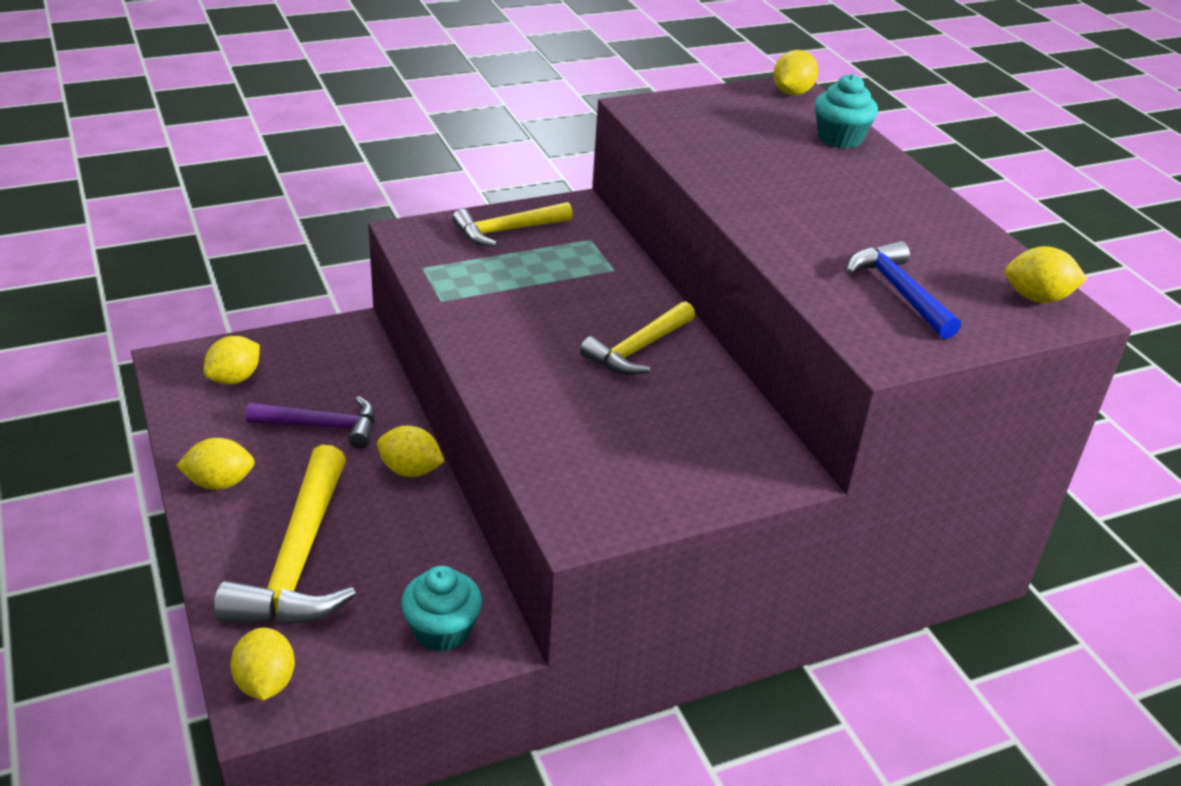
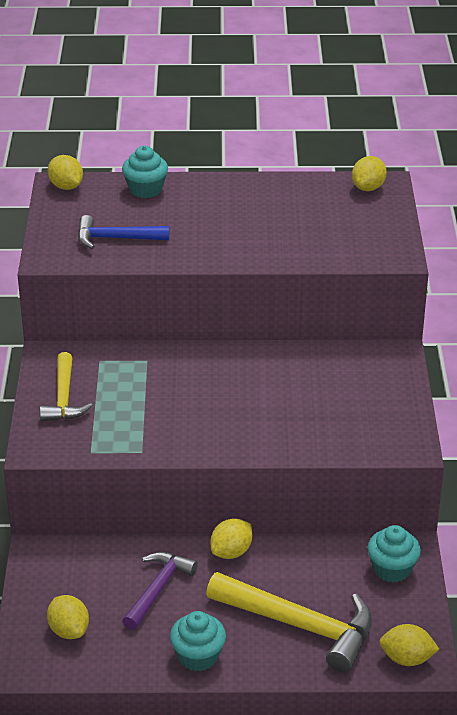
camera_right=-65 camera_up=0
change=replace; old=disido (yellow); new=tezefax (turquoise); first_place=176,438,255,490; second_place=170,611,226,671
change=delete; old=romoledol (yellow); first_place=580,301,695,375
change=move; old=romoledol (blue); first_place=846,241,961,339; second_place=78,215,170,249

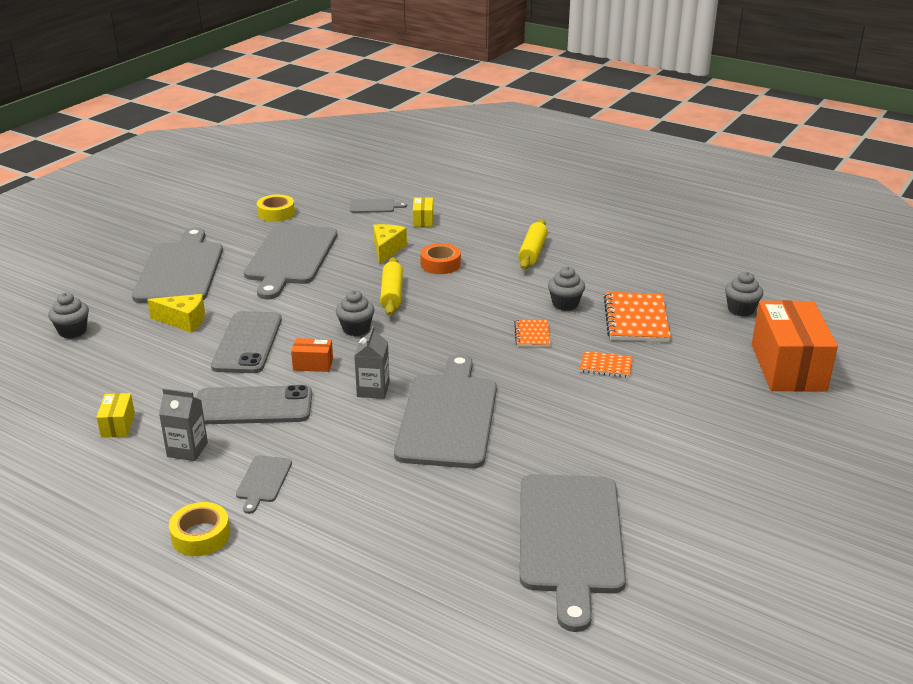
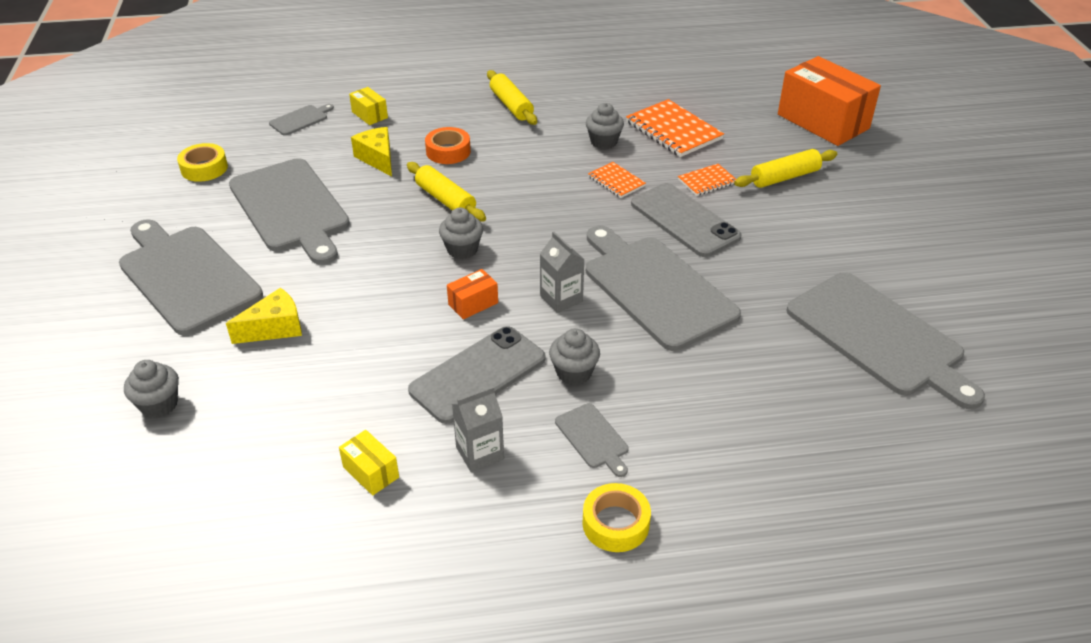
camera_right=-40 camera_up=10
change=move; old=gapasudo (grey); first_place=211,311,282,373; second_place=631,183,742,257
change=move; old=tezefax (grey); first_place=725,272,763,316; second_place=549,328,600,385
change=insert; new=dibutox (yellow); second_place=734,149,837,188

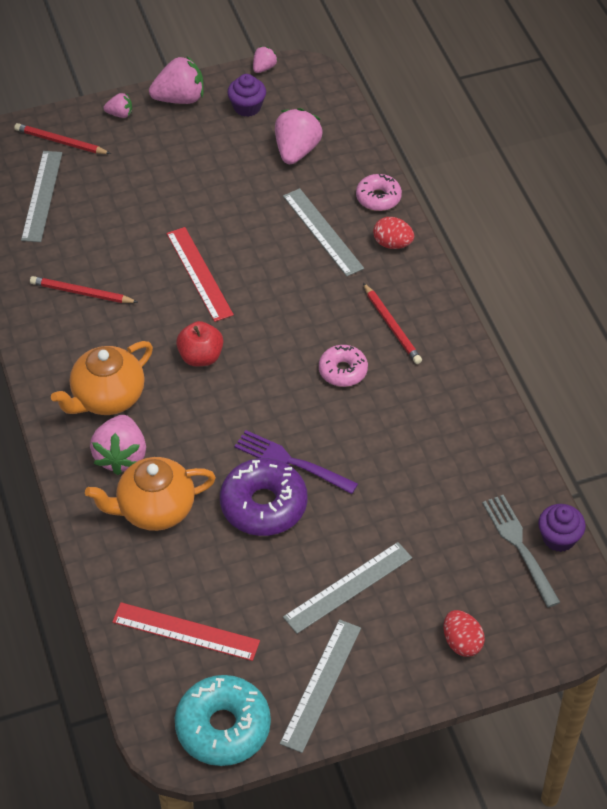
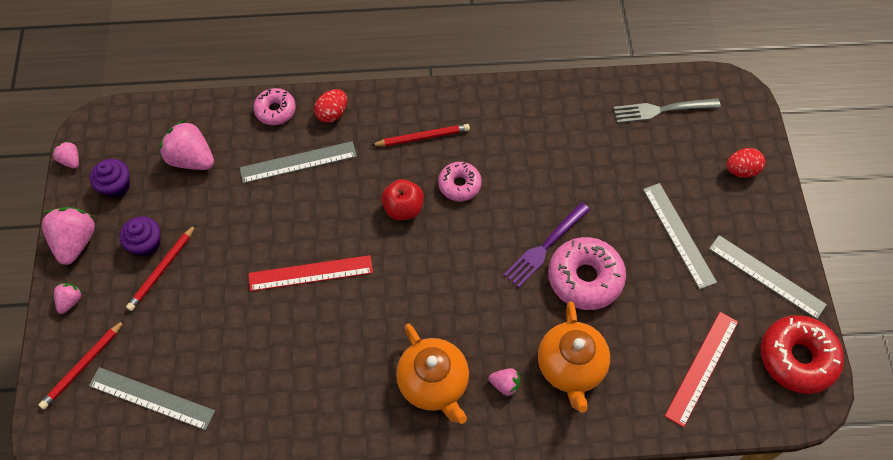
camera_right=-75 camera_up=10
change=move; old=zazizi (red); first_place=30,276,138,303; second_place=126,224,196,311
change=resize; old=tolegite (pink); first_place=90,415,146,475; second_place=489,368,520,396; factor=0.52
change=recolor; old=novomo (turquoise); new=novomo (red); first_place=175,675,271,766; second_place=761,315,844,394
change=move; old=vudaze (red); first_place=176,321,223,366; second_place=381,179,424,220
change=recolor; old=novomo (purple); new=novomo (pink); first_place=220,458,308,536; second_place=548,237,626,310
change=move; old=tezefax (purple); first_place=538,504,586,552; second_place=120,216,160,257

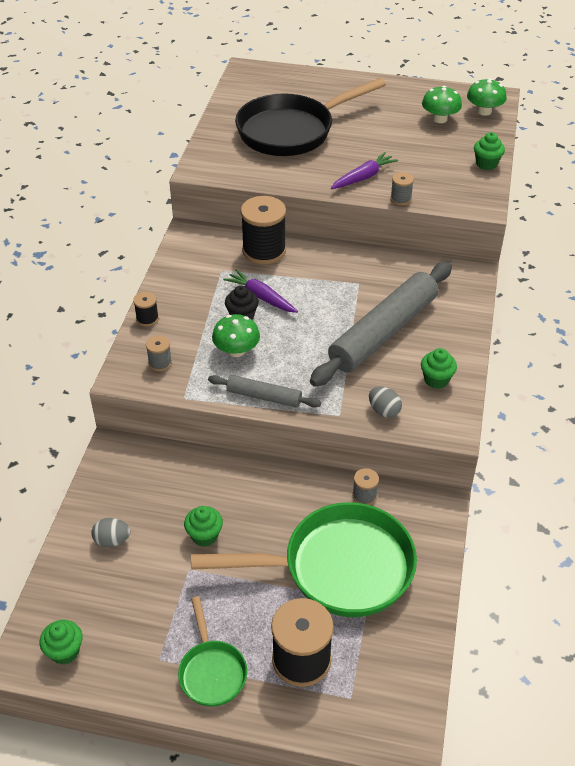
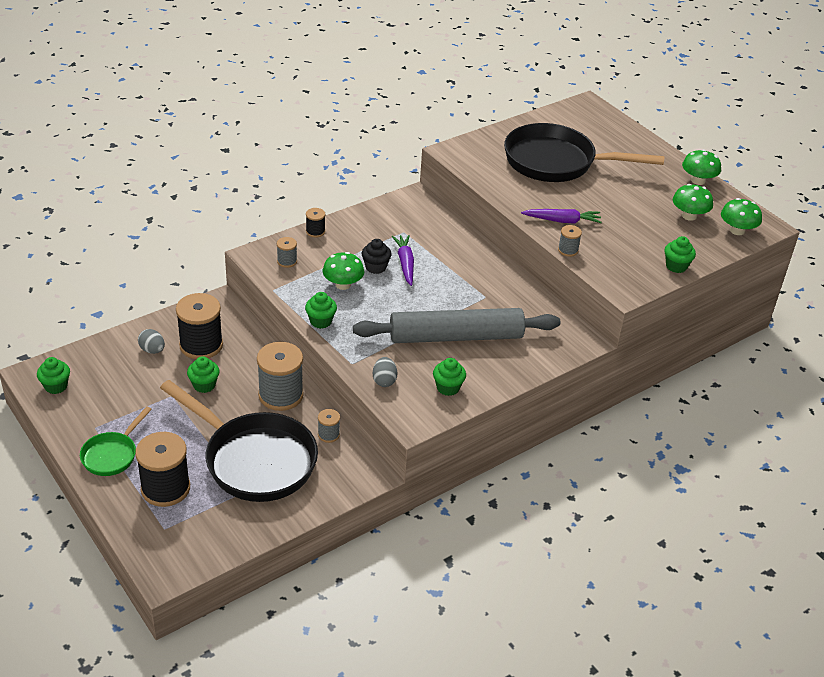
camera_right=40 camera_up=-5
change=recolor; old=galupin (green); new=galupin (black); first_place=191,502,417,617; second_place=160,380,318,502
change=replace; old=dibutox (grey); new=tezefax (green); first_place=208,375,321,408; second_place=305,292,337,329
change=move; old=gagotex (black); first_place=241,196,286,265; second_place=176,293,223,359
change=insert; new=gagotex (grey); second_place=257,342,304,411
change=insert; new=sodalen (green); second_place=682,149,721,185

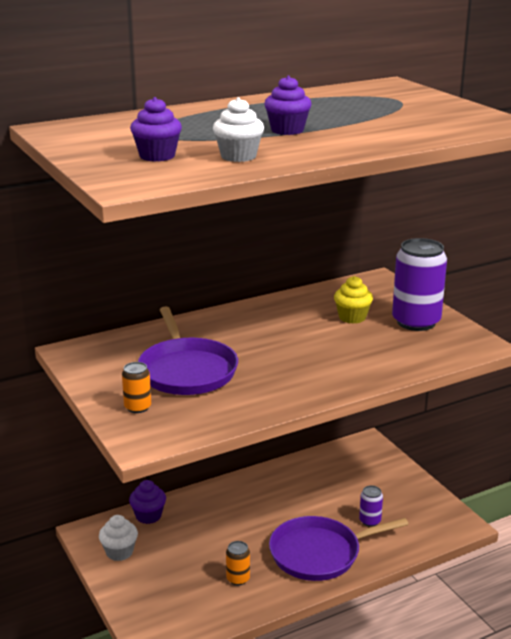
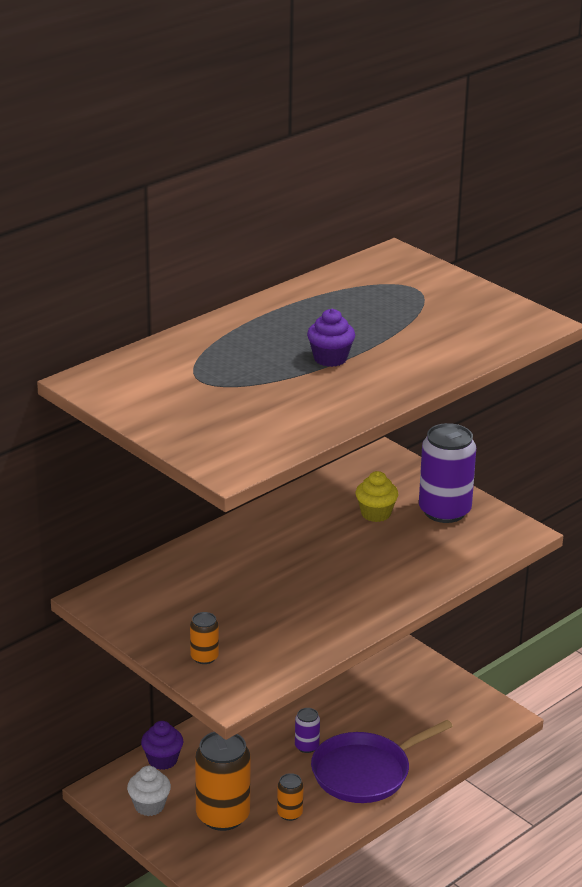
camera_right=-15 camera_up=5
change=delete; old=tezefax (purple); first_place=130,97,182,162
change=delete; old=galupin (purple); first_place=138,306,238,395
change=delete; old=tezefax (white); first_place=213,97,264,162
change=move; old=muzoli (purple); first_place=359,485,383,527; second_place=295,708,320,753
change=insert; new=muzoli (orange); second_place=195,732,251,831

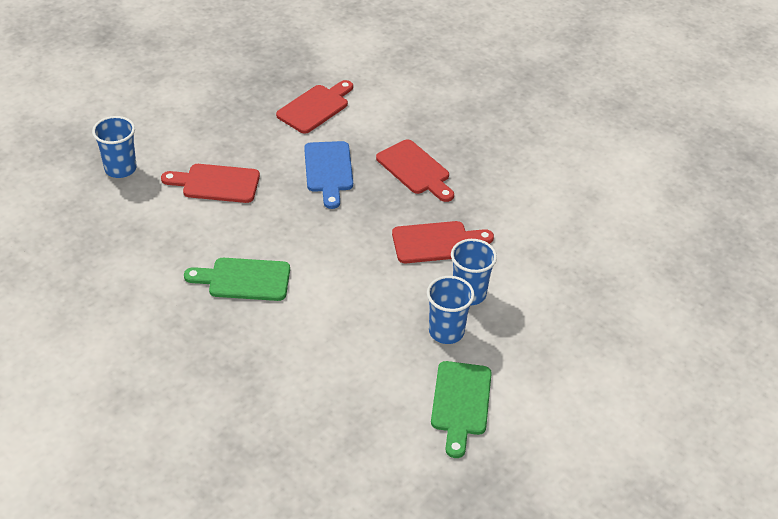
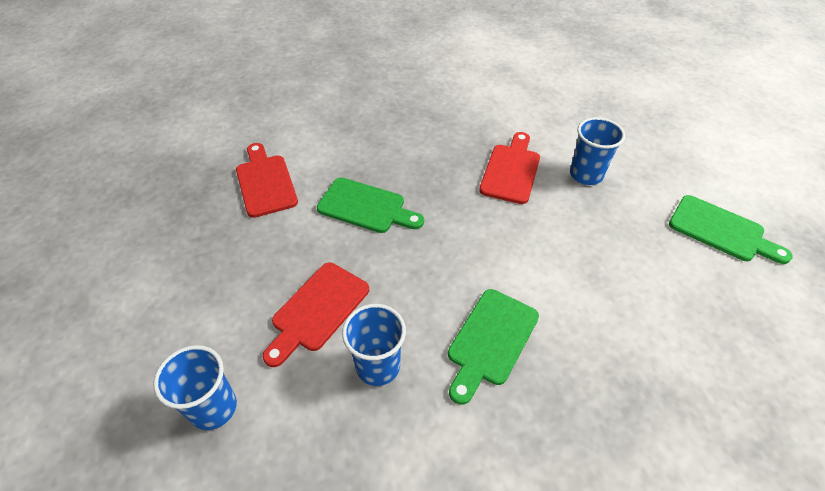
camera_right=-60 camera_up=5
change=recolor; old=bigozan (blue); new=bigozan (green); first_place=304,141,353,209; second_place=317,178,424,233
change=delete; old=bigozan (red); first_place=376,139,454,202
change=move; old=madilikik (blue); first_place=427,276,475,344; second_place=342,304,406,386

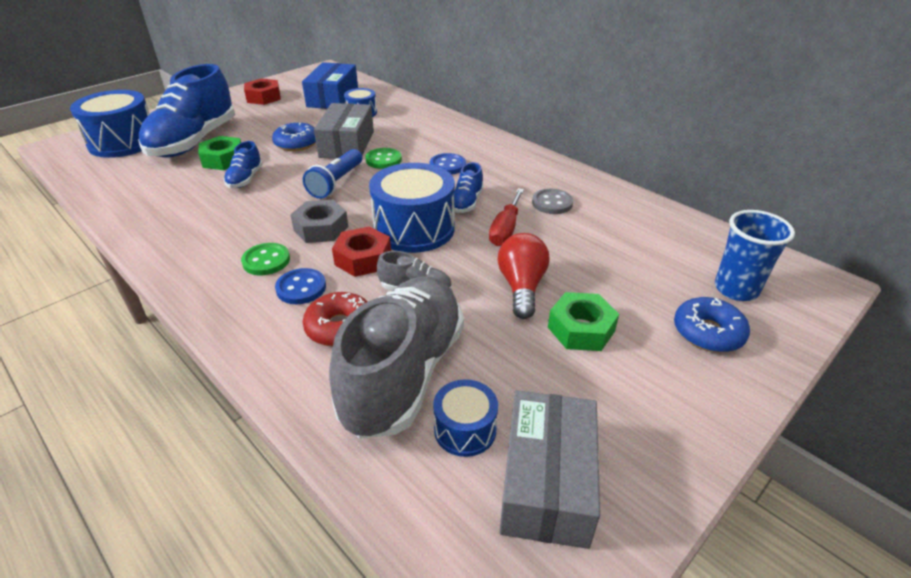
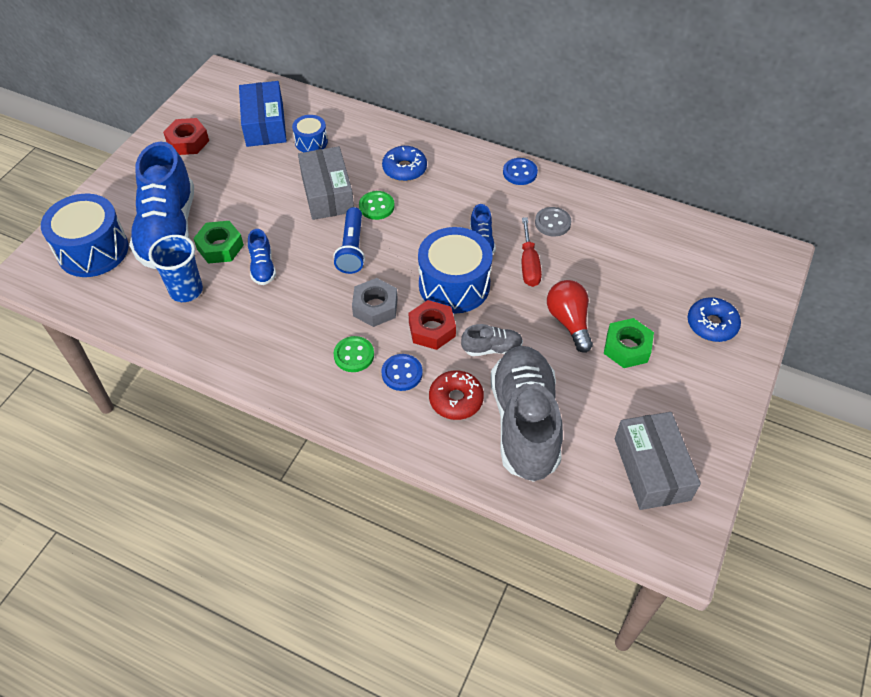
camera_right=-20 camera_up=15
change=move; old=novomo (blue); first_place=272,123,316,151; second_place=382,146,427,181
change=move; old=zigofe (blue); first_place=430,153,466,175; second_place=503,158,538,185
change=delete; old=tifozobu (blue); first_place=433,379,498,457
change=move; old=madilikik (blue); first_place=715,210,795,301; second_place=148,235,203,302

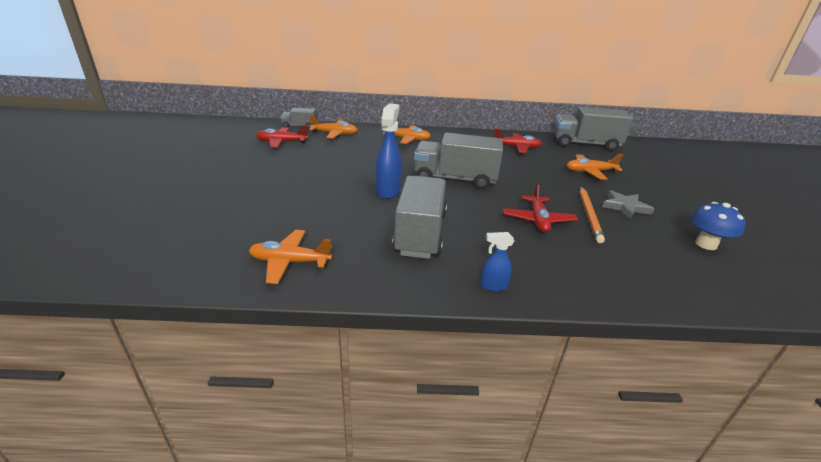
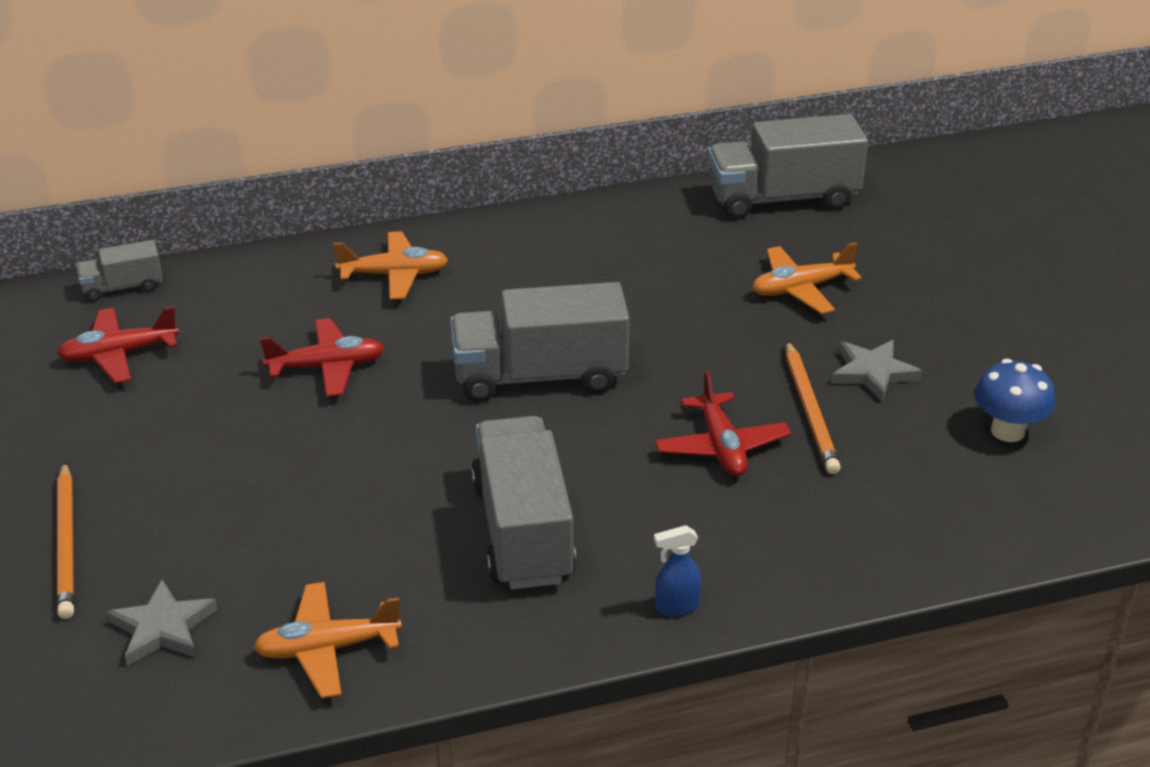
camera_right=-15 camera_up=5
change=delete; old=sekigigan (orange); first_place=309,115,358,138
change=delete; old=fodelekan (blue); first_place=376,103,402,199
change=move; old=sekigigan (red); first_place=494,128,542,153; second_place=260,318,384,397
change=insert; new=zazizi (orange); second_place=57,462,74,619
change=insert; new=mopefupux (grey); second_place=107,579,217,666

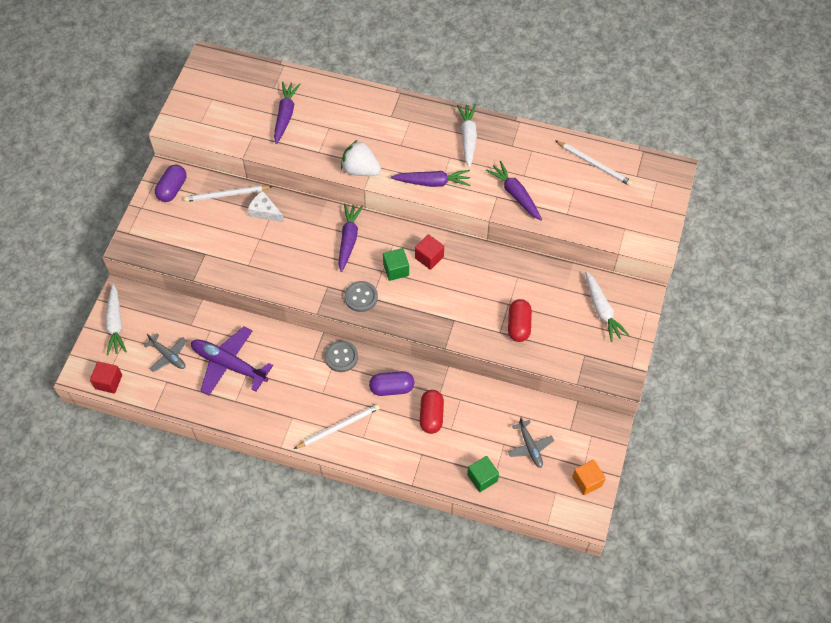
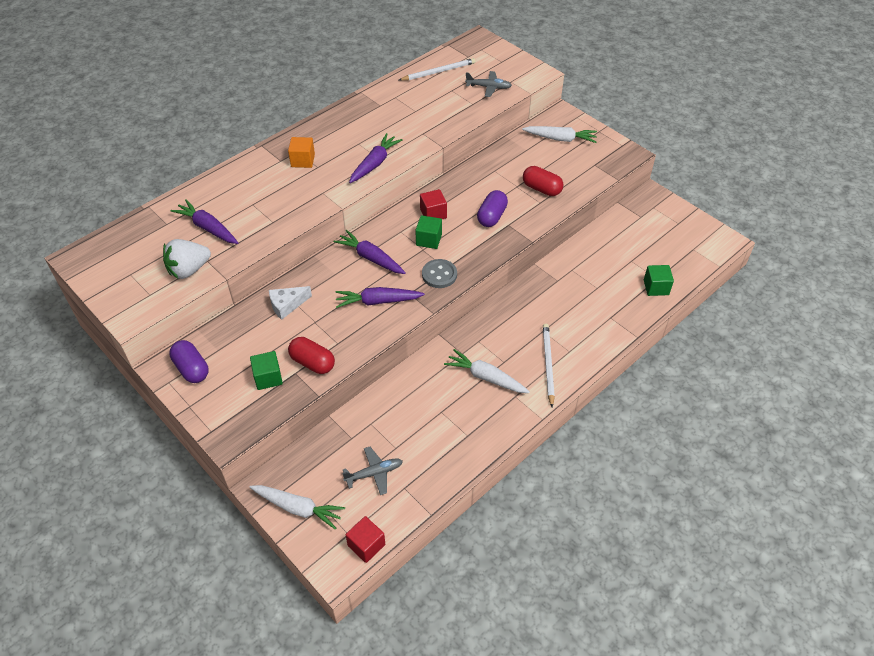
camera_right=-60 camera_up=-10
change=delete; old=zazizi (white); first_place=184,185,273,202
change=delete; old=sekigigan (purple); first_place=191,327,273,395
change=delete; old=zigofe (grey); first_place=325,341,358,372
change=move; old=tolegite (white); first_place=341,140,381,176; second_place=163,239,211,279
change=move; old=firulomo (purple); first_place=369,371,415,396; second_place=477,190,508,227
change=move; old=firulomo (red); first_place=420,390,444,434; second_place=288,337,335,374
change=move; old=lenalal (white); first_place=457,104,477,168; second_place=444,349,530,393
change=move; old=lenalal (purple); first_place=486,161,542,221; second_place=336,287,425,308
change=move; old=sekigigan (grey); first_place=508,417,554,468; second_place=465,71,512,97
change=move; old=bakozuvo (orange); first_place=572,460,606,495; second_place=288,137,315,168
change=insert; new=bakozuvo (green); second_place=250,351,283,390

